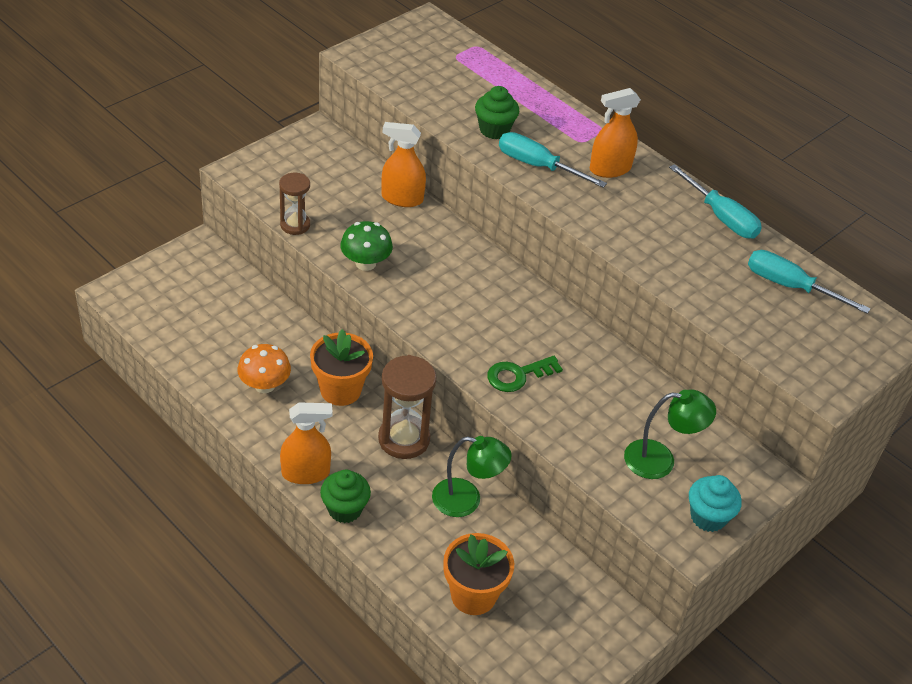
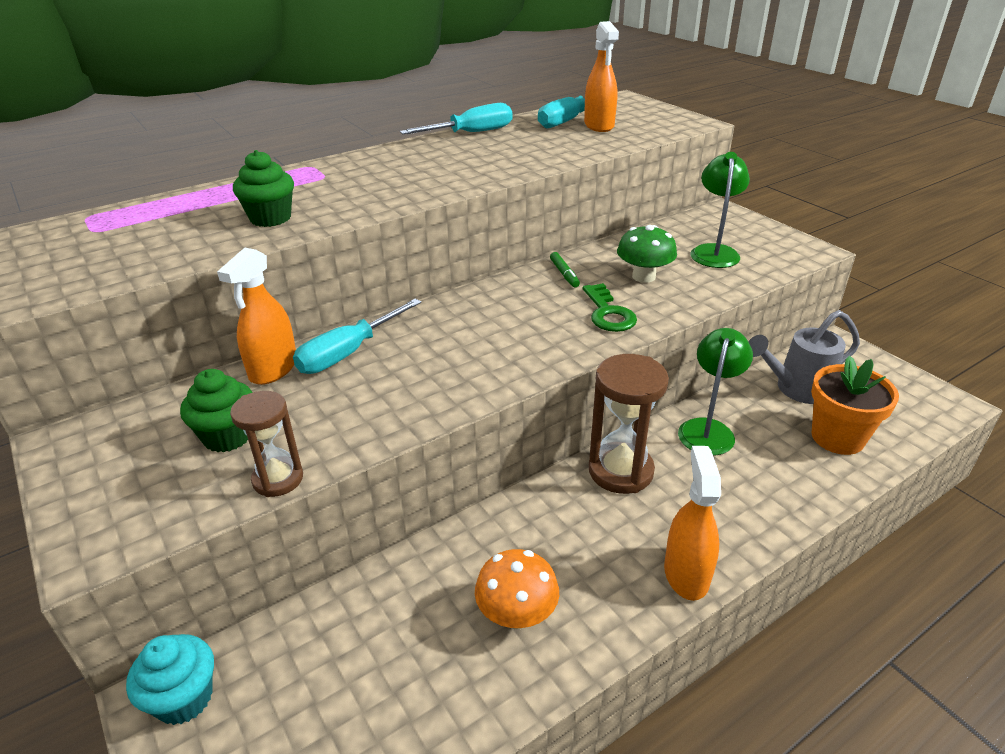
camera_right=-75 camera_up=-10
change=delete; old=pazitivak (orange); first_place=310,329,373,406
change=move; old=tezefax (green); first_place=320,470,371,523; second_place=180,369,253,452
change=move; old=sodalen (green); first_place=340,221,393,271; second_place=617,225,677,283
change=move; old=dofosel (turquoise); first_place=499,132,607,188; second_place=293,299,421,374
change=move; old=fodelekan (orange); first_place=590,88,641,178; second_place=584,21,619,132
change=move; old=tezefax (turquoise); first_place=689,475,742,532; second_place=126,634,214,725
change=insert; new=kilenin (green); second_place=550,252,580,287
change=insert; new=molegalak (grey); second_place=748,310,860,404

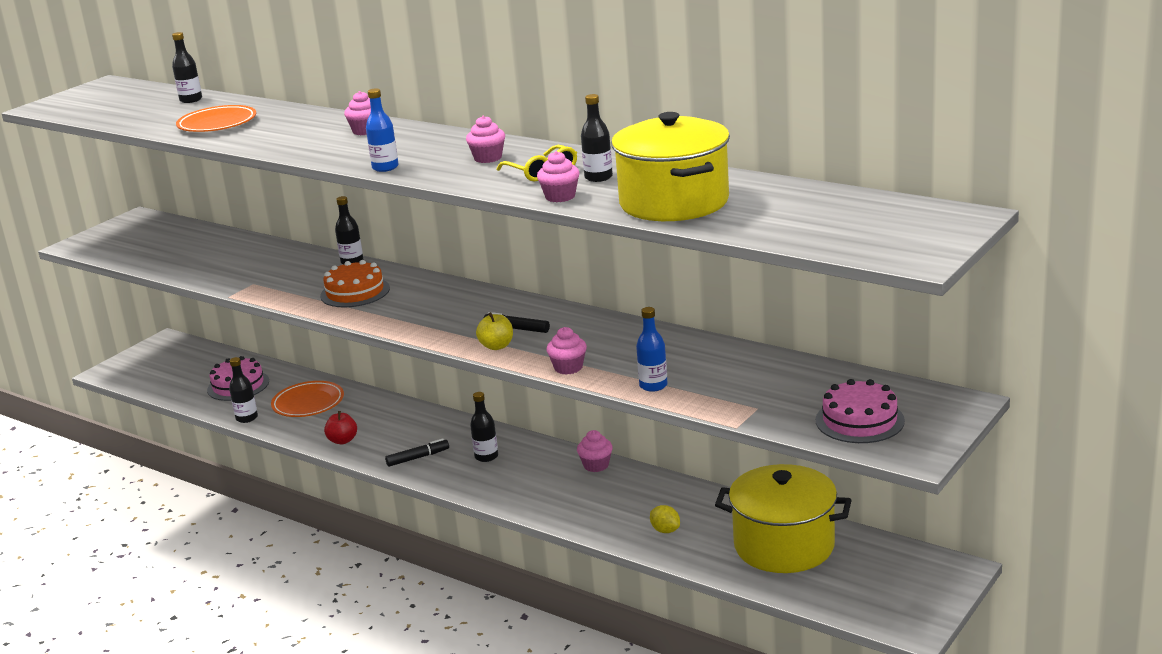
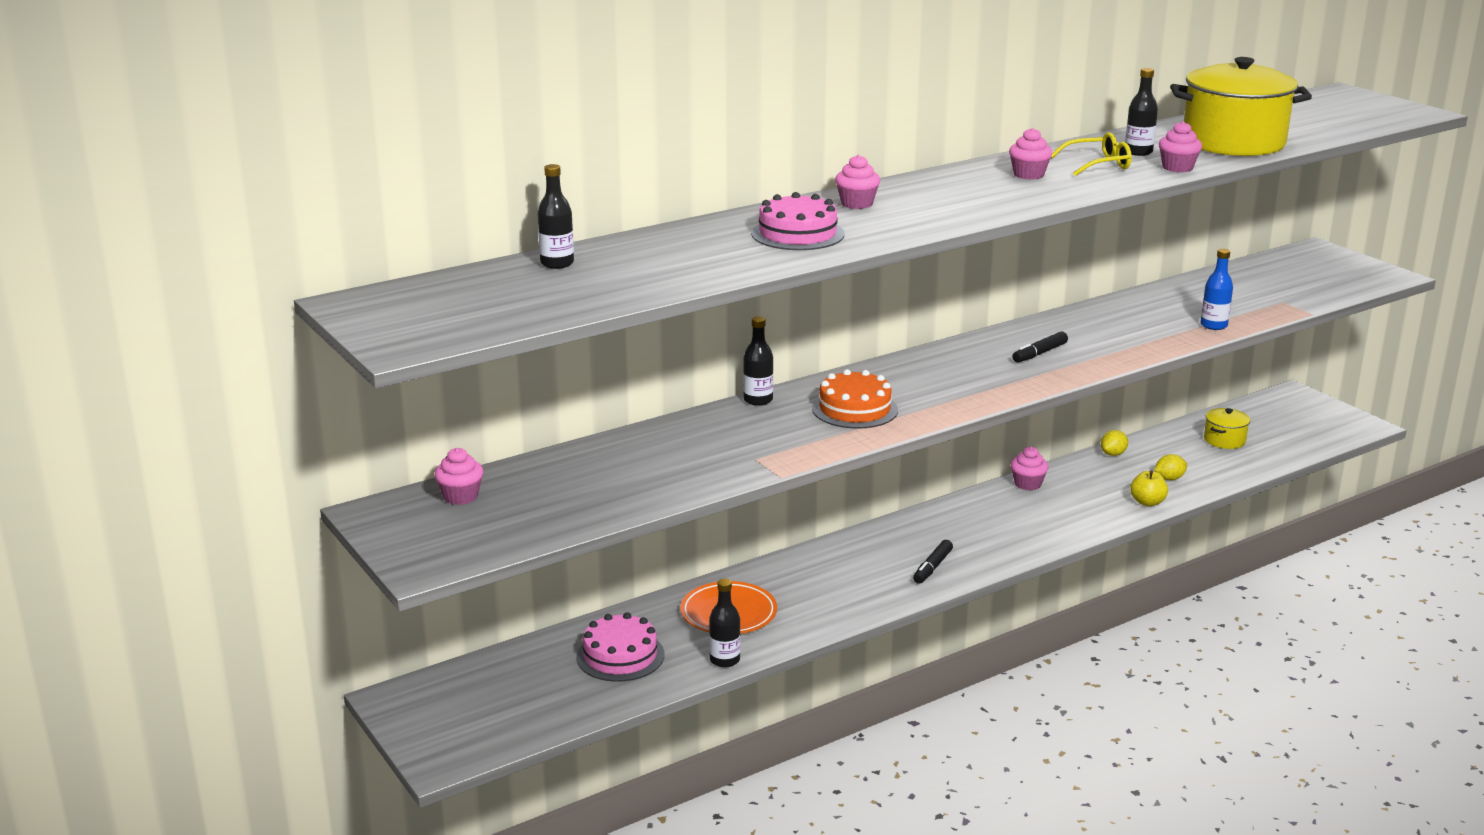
camera_right=-70 camera_up=0
change=delete; old=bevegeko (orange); first_place=176,105,256,132
change=delete; old=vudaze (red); first_place=324,411,357,444
change=delete; old=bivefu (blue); first_place=366,88,399,172
change=rotate; old=kilenin (black); first_place=385,438,449,467; second_place=913,540,953,584; degrees=-150
change=delete; old=bivefu (black); first_place=470,392,498,462
change=move; old=vudaze (yellow); first_place=476,312,513,350; second_place=1130,470,1168,506
change=move; old=tezefax (pink); first_place=546,327,587,375; second_place=434,448,483,505
change=resize; old=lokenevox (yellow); first_place=715,464,852,573; second_place=1204,408,1250,449; factor=0.46
change=move; old=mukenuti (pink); first_place=816,379,905,443; second_place=751,192,845,250
change=insert; new=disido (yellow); second_place=1101,430,1128,456

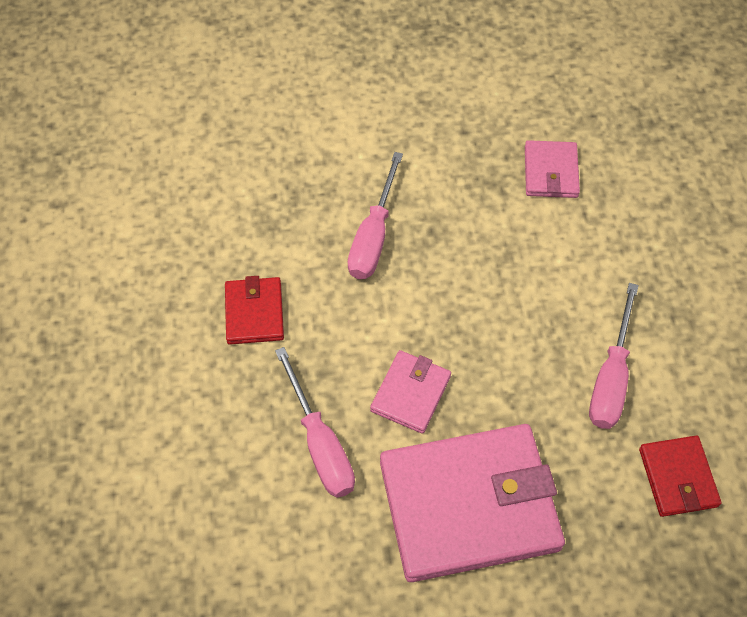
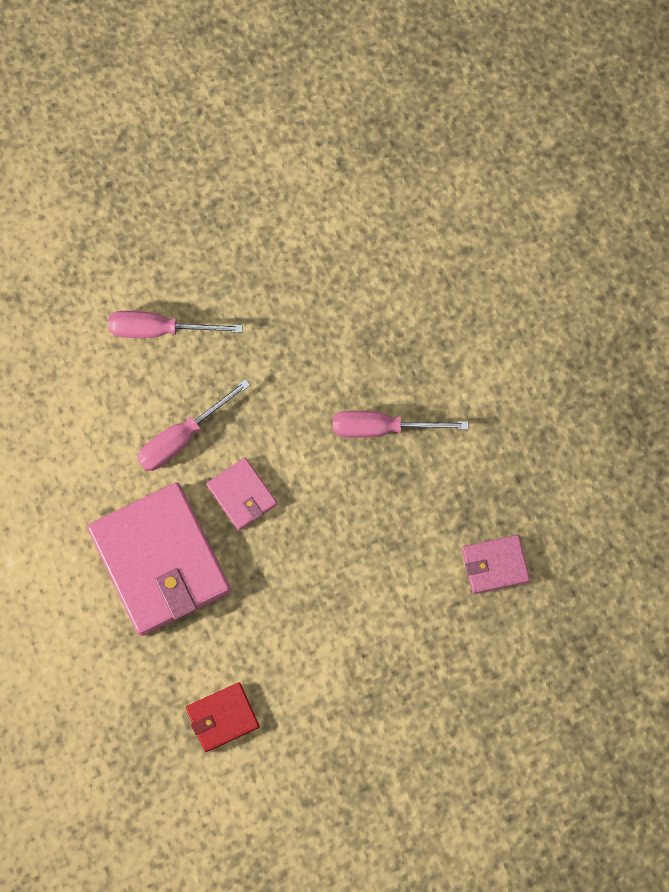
camera_right=75 camera_up=15
change=delete; old=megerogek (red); first_place=225,276,284,345
change=rotate; old=megerogek (pink); first_place=370,350,451,434; second_place=206,457,277,531; degrees=45
change=move; old=dofosel (pink); first_place=589,283,639,429; second_place=108,311,243,338

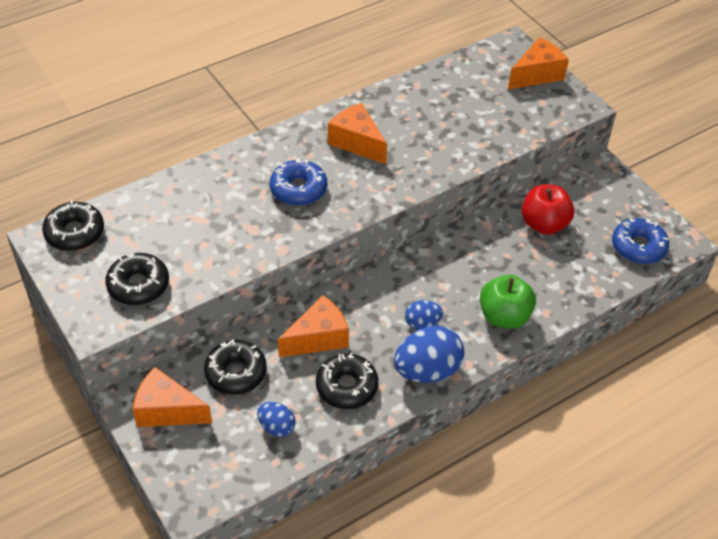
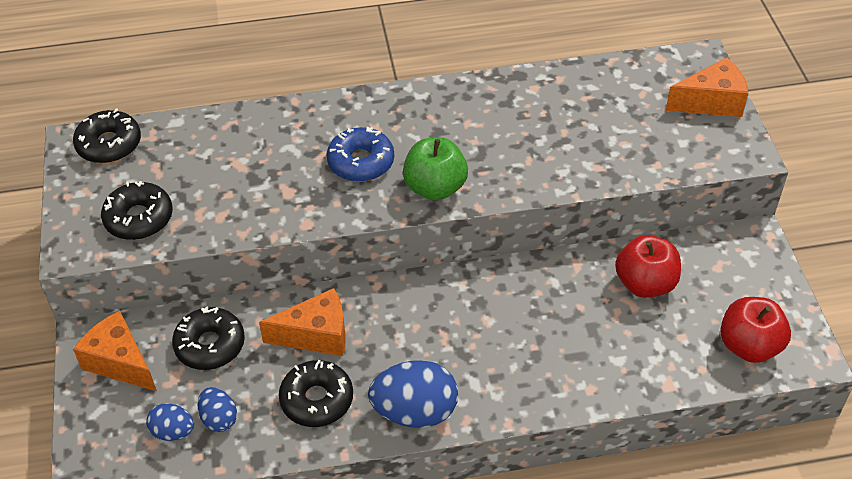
camera_right=25 camera_up=0
change=delete; old=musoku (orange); first_place=328,103,387,164
change=move; old=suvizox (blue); first_place=405,300,443,329; second_place=146,403,194,441
change=move; old=vudaze (green); first_place=480,275,536,329; second_place=403,137,468,201
change=replace; old=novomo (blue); new=vudaze (red); first_place=612,218,669,264; second_place=720,297,791,363

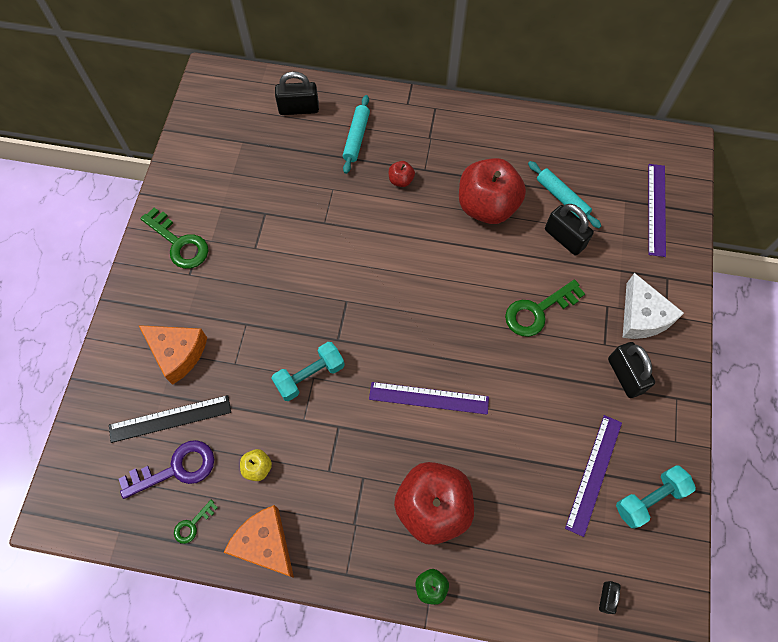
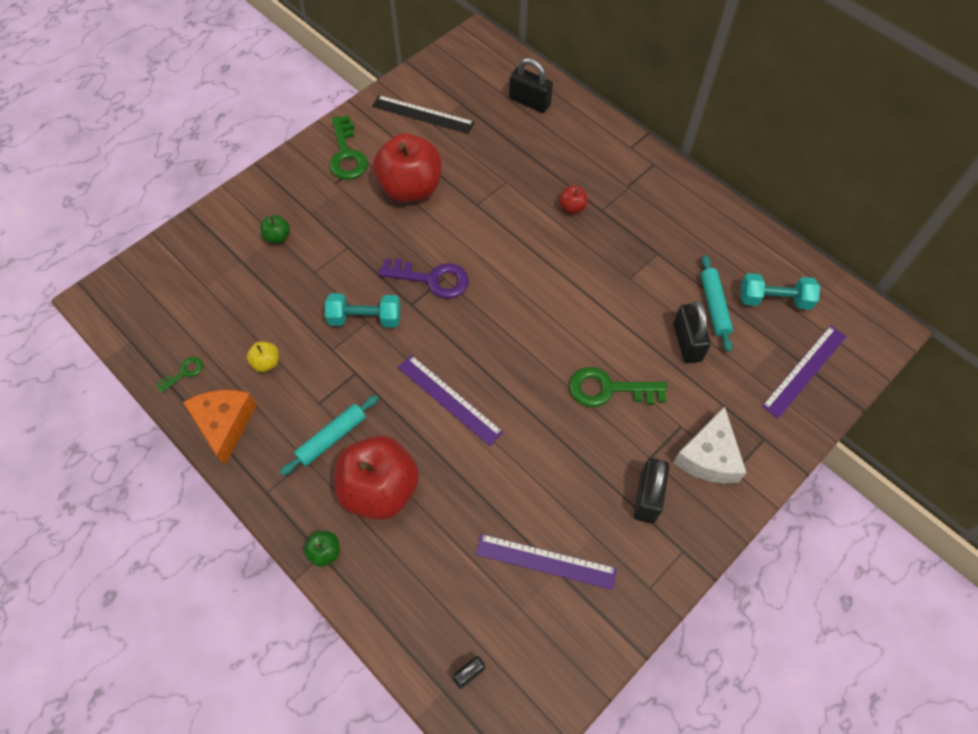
camera_right=35 camera_up=-5
change=move; old=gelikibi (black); first_place=109,395,231,443; second_place=372,95,475,134
change=move; old=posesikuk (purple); first_place=119,440,214,499; second_place=378,258,469,299
change=replace; old=musoku (orange); new=vudaze (green); first_place=138,325,207,385; second_place=260,215,290,243
change=rotate; old=posesikuk (green); first_place=174,500,218,544; second_place=156,357,203,393; degrees=150
change=move; old=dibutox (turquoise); first_place=343,95,370,174; second_place=280,395,379,476
change=move; old=vudaze (red); first_place=459,158,526,224; second_place=373,133,442,202
change=rotate; old=gelikibi (purple); first_place=565,415,622,537; second_place=476,534,617,590; degrees=45
change=move; old=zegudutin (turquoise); first_place=616,465,696,528; second_place=740,273,820,310

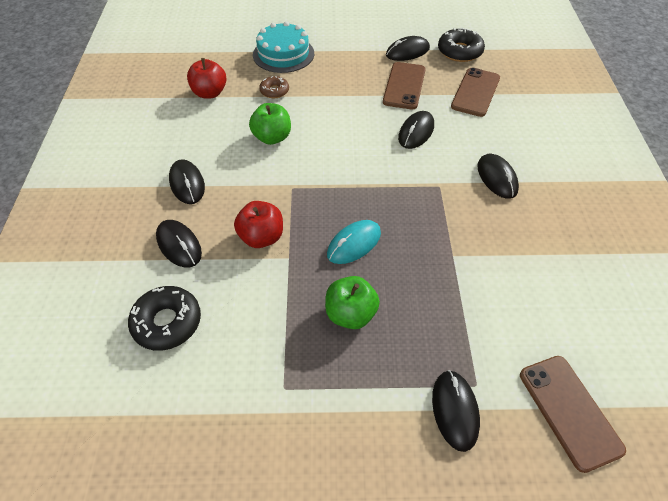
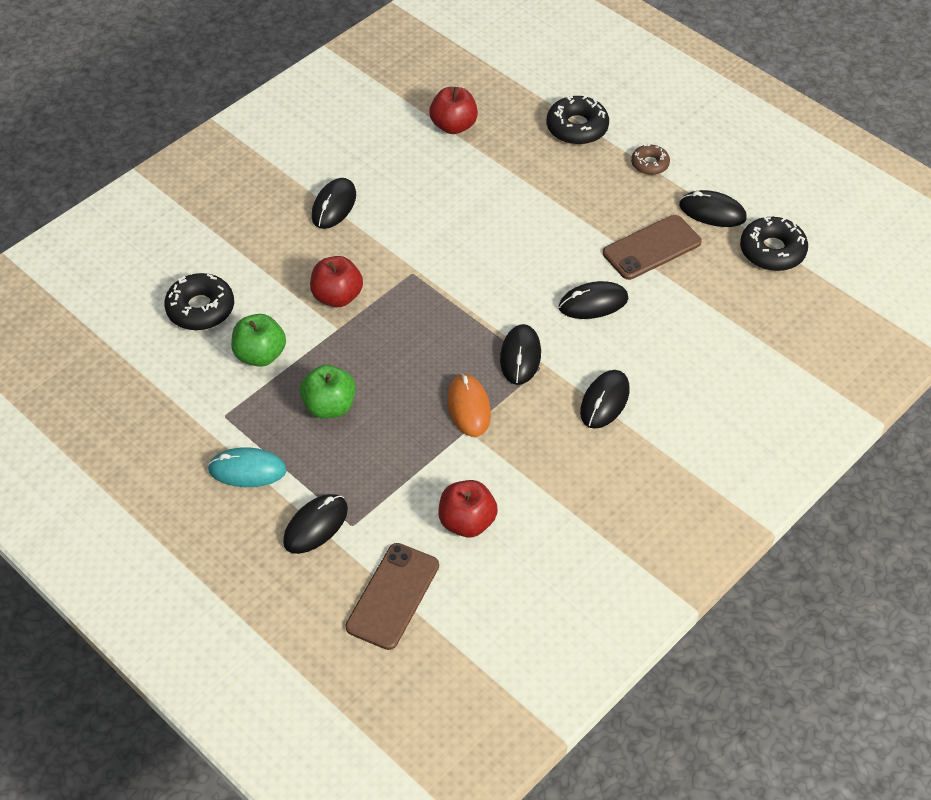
camera_right=45 camera_up=0
change=move; old=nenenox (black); first_place=156,220,202,267; second_place=500,324,541,385
change=move; old=vudaze (green); first_place=249,103,291,145; second_place=231,314,286,367
change=replace; old=mukenuti (turquoise); new=novomo (black); first_place=253,21,314,73; second_place=547,95,609,145
change=move; old=novomo (brown); first_place=259,76,289,98; second_place=631,144,670,175
change=move; old=nenenox (turquoise); first_place=327,220,381,264; second_place=208,447,287,487
change=delete; old=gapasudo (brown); first_place=451,67,500,117
change=insert; new=vudaze (red); second_place=439,480,498,537
change=insert; new=nenenox (orange); second_place=447,373,491,437

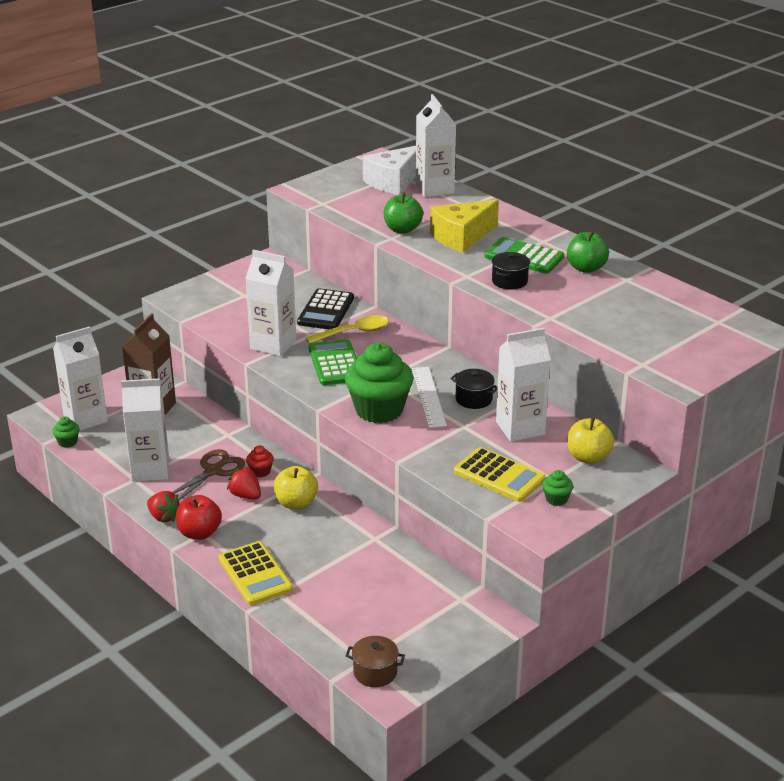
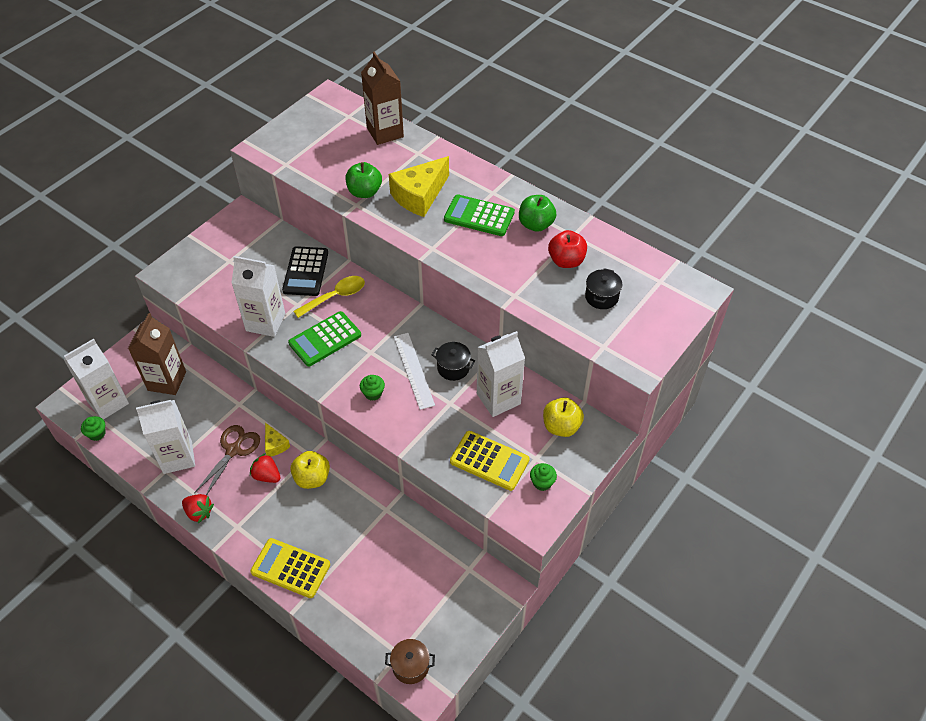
camera_right=-10 camera_up=20
change=move; old=vudaze (red); first_place=176,495,222,540; second_place=548,230,587,268
change=rotate; old=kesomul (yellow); first_place=218,541,293,605; second_place=250,538,330,598; degrees=150
change=replace; old=tezefax (red); new=musoku (yellow); first_place=246,445,274,477; second_place=265,423,290,457
change=rotate; old=kesomul (green); first_place=309,339,357,385; second_place=288,311,361,366; degrees=-105
change=resize; old=tezefax (green); first_place=345,343,413,423; second_place=360,375,385,401; factor=0.42
change=delete; old=musoku (white); first_place=363,146,416,195
change=recolor; old=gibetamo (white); new=gibetamo (brown); first_place=416,94,456,197; second_place=361,51,404,145
change=move; old=lokenevox (black); first_place=492,252,530,290; second_place=585,268,622,309

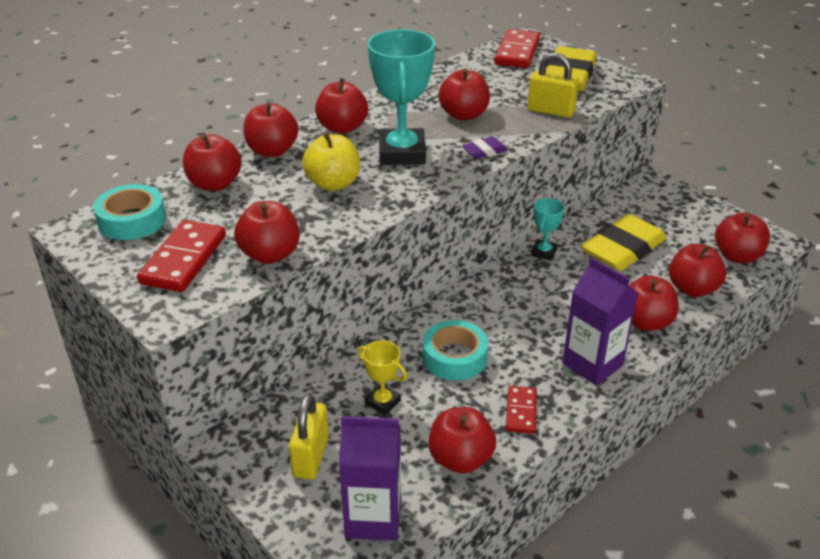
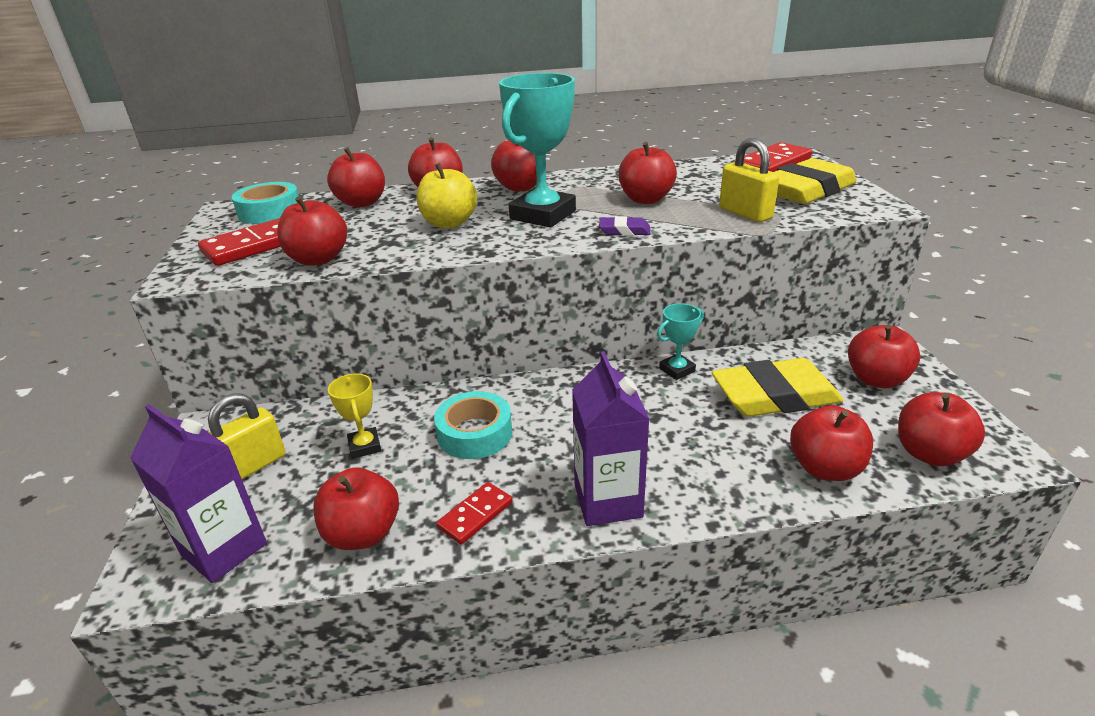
camera_right=35 camera_up=-5
change=move; old=vudaze (red); first_place=629,275,679,331; second_place=848,324,920,388

